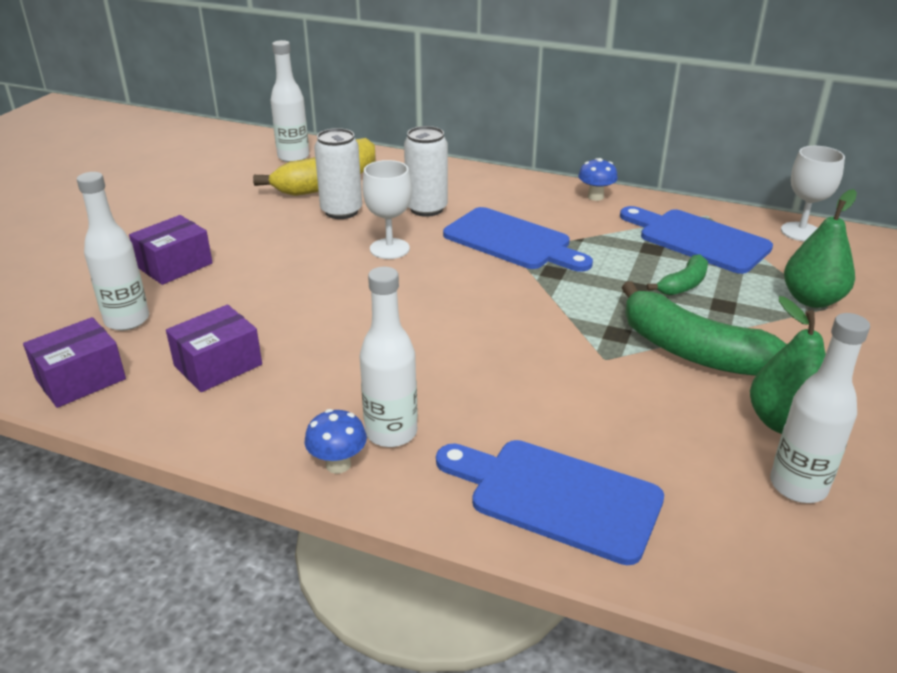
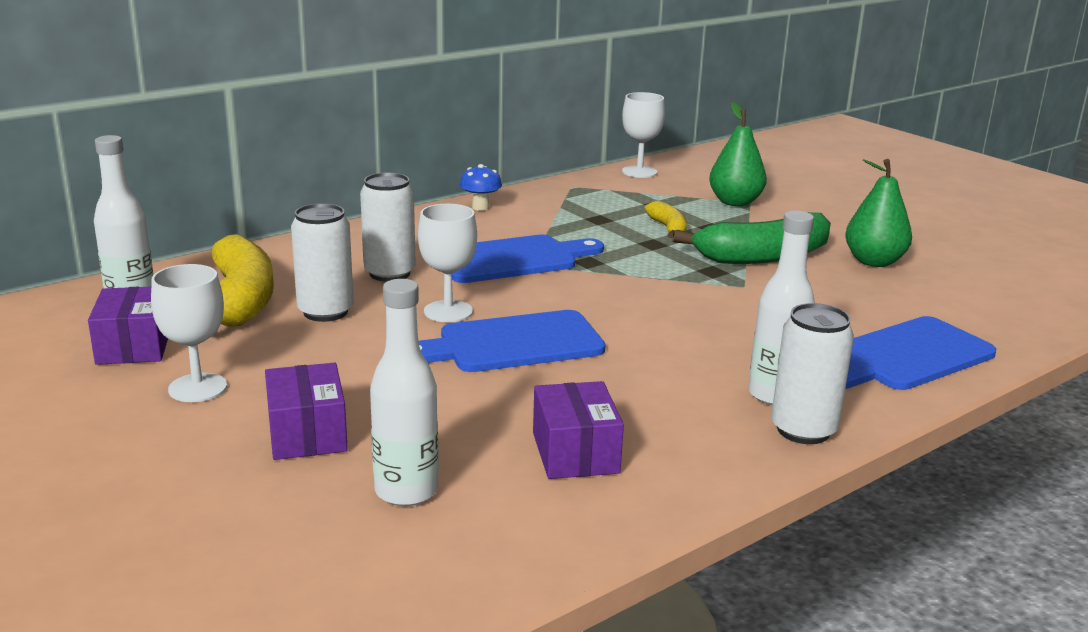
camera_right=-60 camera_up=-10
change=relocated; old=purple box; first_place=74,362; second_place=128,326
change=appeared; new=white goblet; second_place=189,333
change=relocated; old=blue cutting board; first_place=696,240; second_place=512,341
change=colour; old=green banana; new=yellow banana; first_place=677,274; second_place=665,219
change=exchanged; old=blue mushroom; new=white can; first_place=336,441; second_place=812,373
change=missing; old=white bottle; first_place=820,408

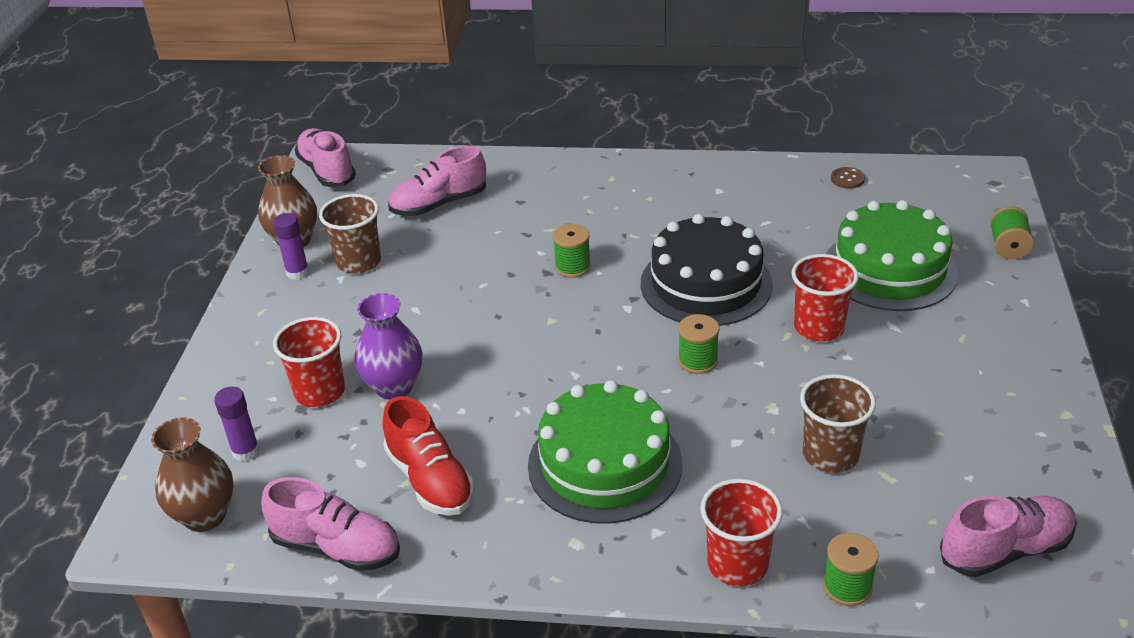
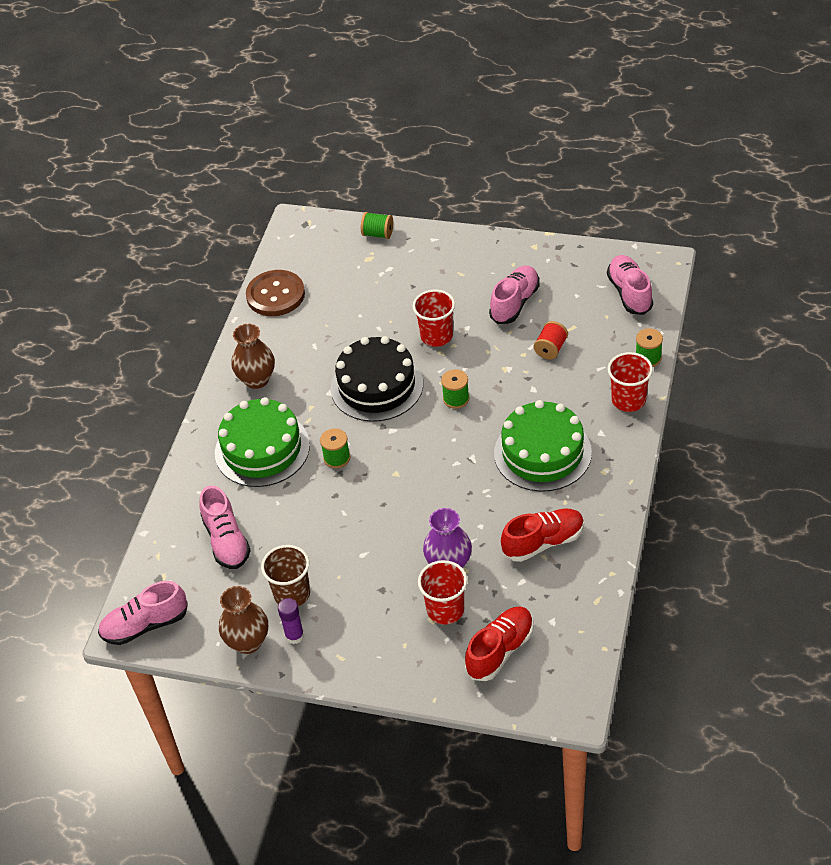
camera_right=-80 camera_up=10
change=relocated; old=green cake; first_place=892,255; second_place=262,442
change=relocated; old=brown vase; first_place=192,474; second_place=253,356
change=size; old=brown button; first_place=848,178; second_place=275,293; factor=2.39
change=exchanged; old=purple glue stick; new=red shoe; first_place=236,423; second_place=499,643
change=relocated; old=pink shoe; first_place=330,524; second_place=514,295
change=exchanged; old=brown cup; new=red spool; first_place=838,423; second_place=551,340

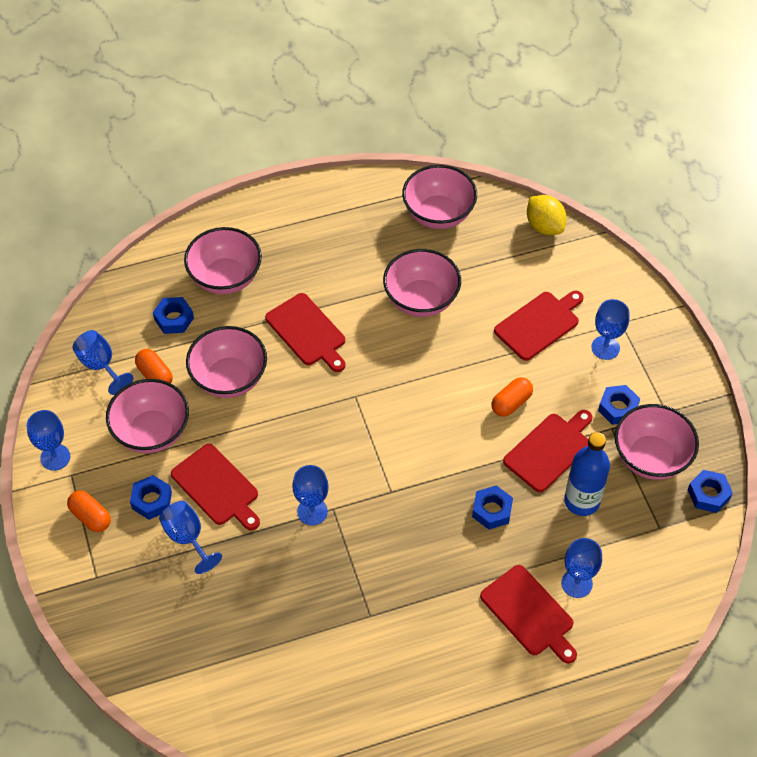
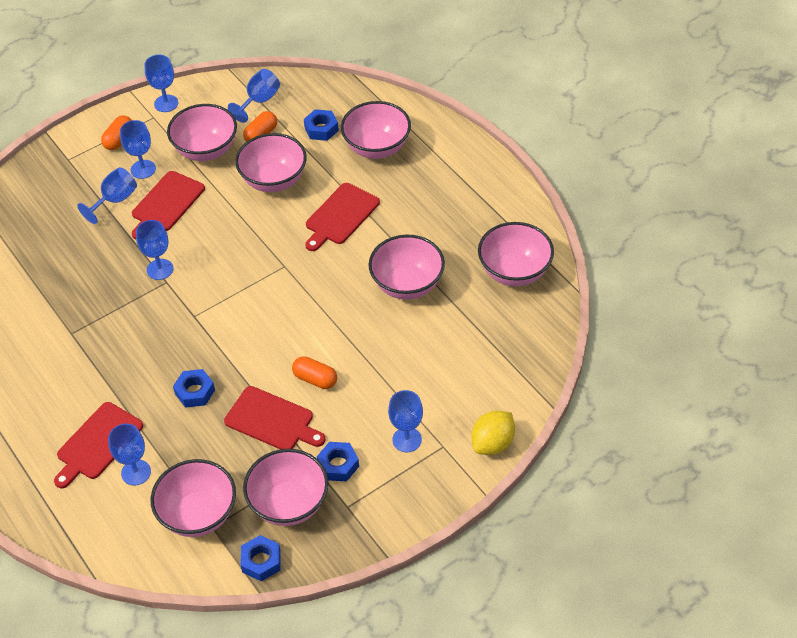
camera_right=75 camera_up=-5
change=exchanged; old=blue nut; new=blue goblet; first_place=151,497; second_place=138,149
change=appeared; new=pink bowl; second_place=193,498
change=relocated; old=yellow lemon; first_place=547,215; second_place=493,433
change=missing; old=red cutting board; first_place=539,326
change=missing; old=blue bottle; first_place=587,474

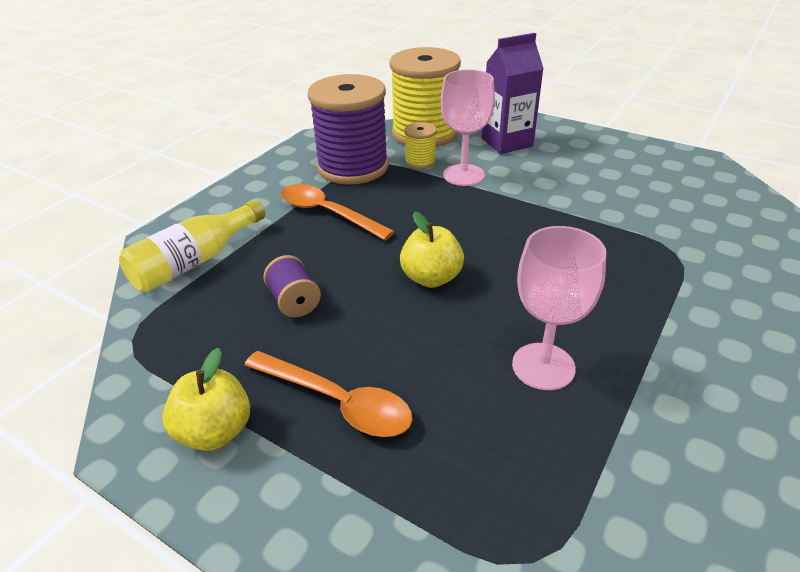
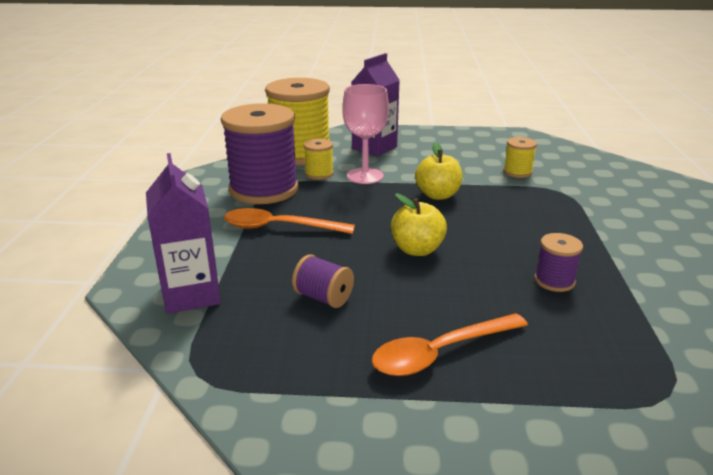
camera_right=-30 camera_up=-10
change=exchanged; old=yellow bottle; new=purple carton; first_place=192,245; second_place=183,233
change=spun; old=orange spoon; first_place=328,394; second_place=450,344; degrees=150
change=relocated; old=yellow apple; first_place=206,399; second_place=438,171
change=appeared; new=yellow spool; second_place=520,157
change=exchanged; old=pink goblet; new=purple spool; first_place=559,308; second_place=558,262

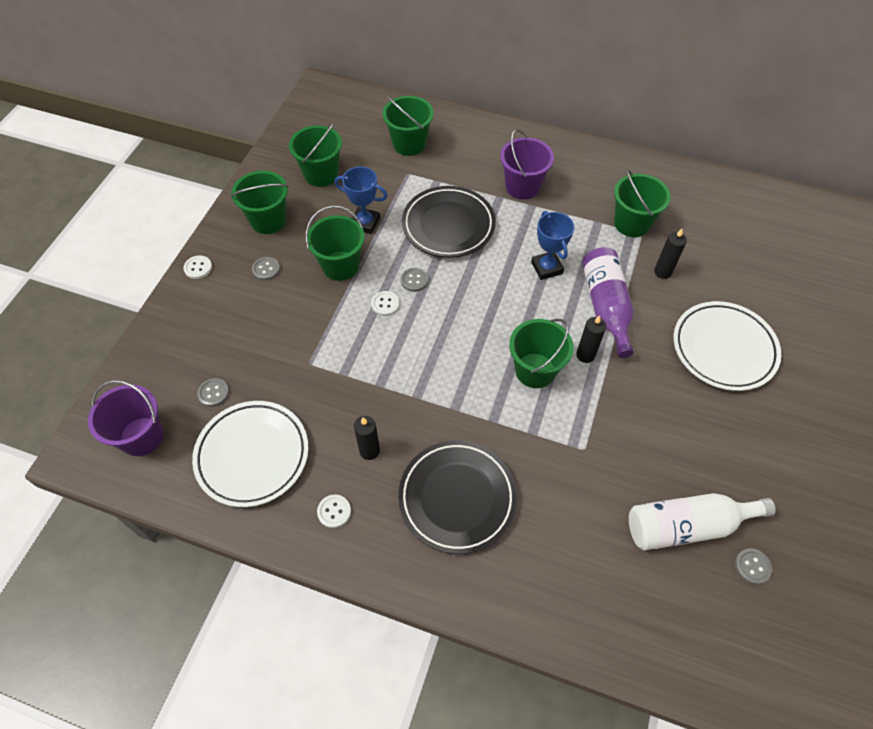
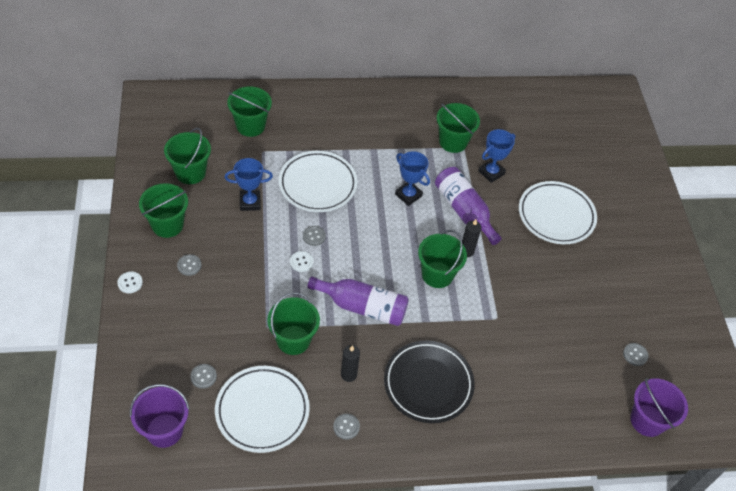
camera_right=-30 camera_up=-5
change=relocated; old=green bucket; first_place=335,243; second_place=293,323
change=colour; old=black plate; new=white plate; first_place=449,222; second_place=318,181
change=appeared; new=purple bottle; second_place=358,301
change=colour; old=white button; new=grey button; first_place=334,511; second_place=346,427
change=exchanged; old=black candle; new=blue trophy; first_place=670,254; second_place=496,156
change=relocated; old=purple bucket; first_place=527,164; second_place=659,407
change=missing; old=white bottle; first_place=702,521

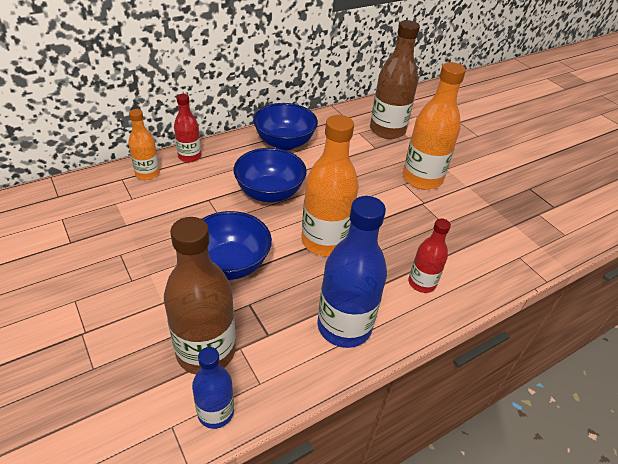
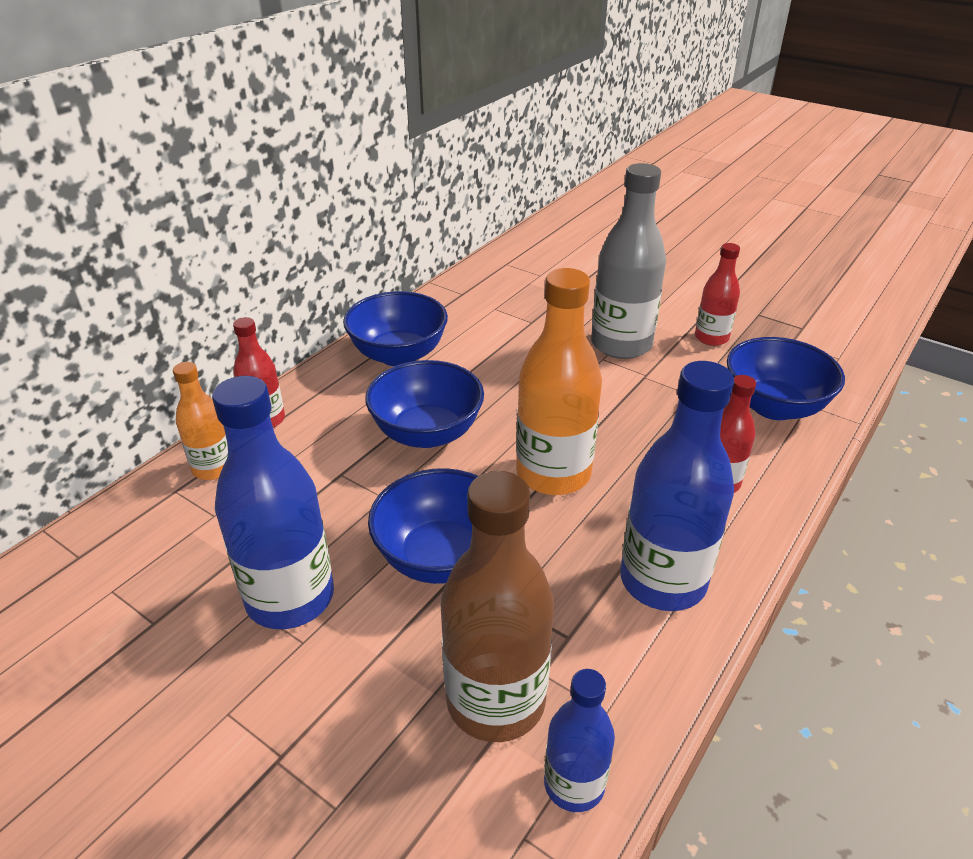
camera_right=-20 camera_up=-5
change=appeared; new=blue bottle; second_place=273,502
change=colour; old=orange bottle; new=grey bottle; first_place=434,126; second_place=628,261
change=appeared; new=red bottle; second_place=717,294
change=appeared; new=blue bowl; second_place=786,378
change=missing; old=brown bottle; first_place=395,79

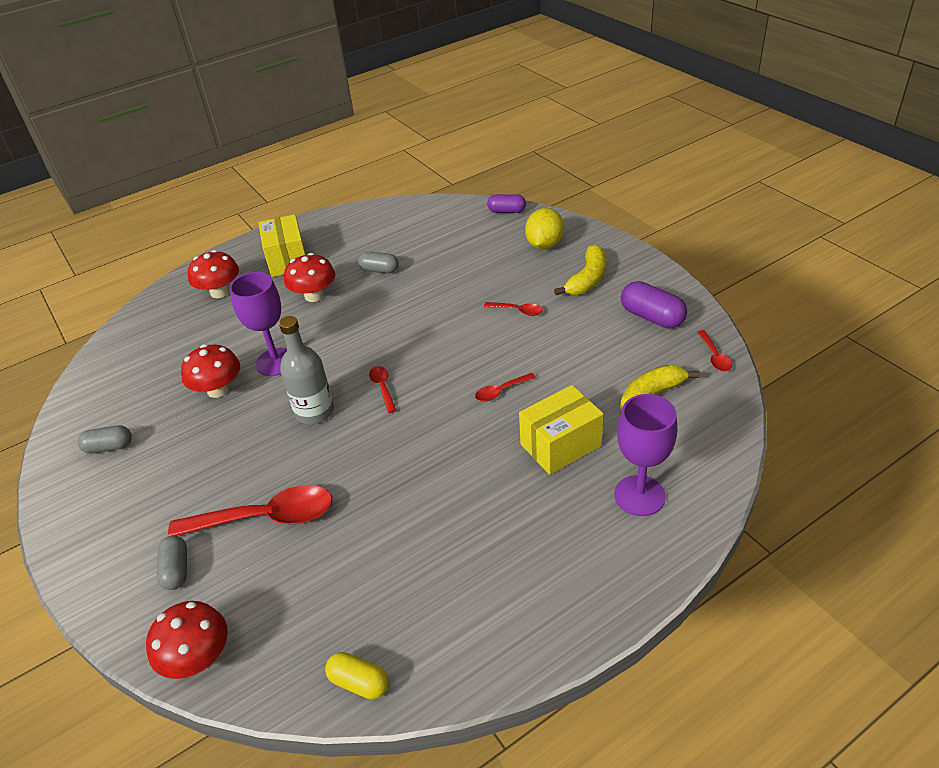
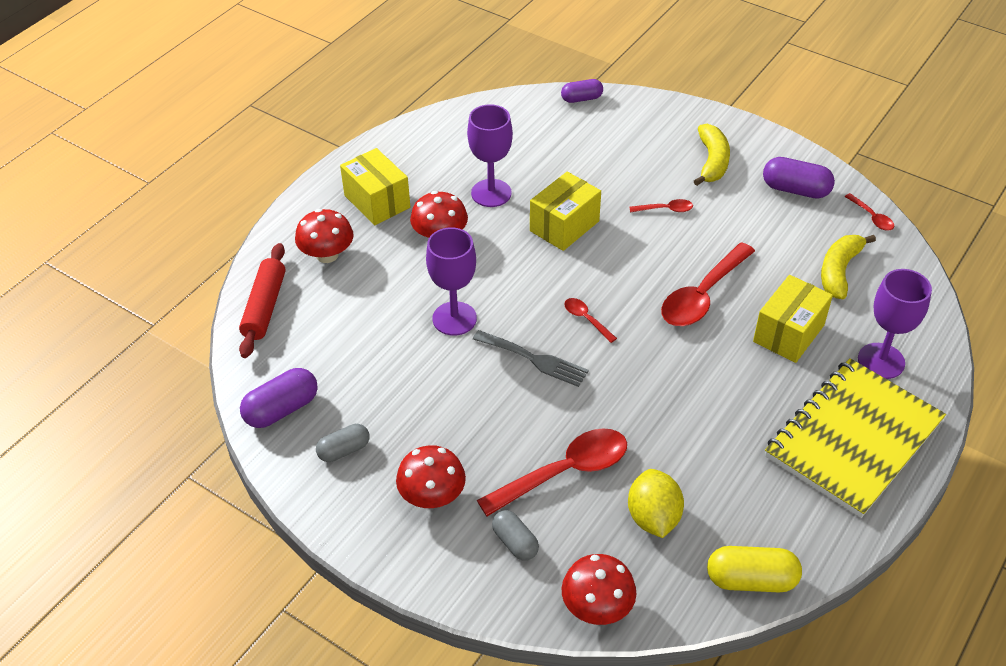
camera_right=-25 camera_up=5
change=appeared; new=red rolling pin; second_place=262,300
change=appeared; new=purple capsule; second_place=279,398
change=relocated; old=red mushroom; first_place=210,371; second_place=431,476
change=exchanged; old=grey capsule; new=purple goblet; first_place=378,262; second_place=490,155
change=exchanged; old=grey bottle; new=grey fork; first_place=306,370; second_place=531,358
change=appeared; new=yellow box; second_place=565,211
change=relocated; old=yellow lemon; first_place=544,228; second_place=656,503
change=size; old=red spoon; first_place=505,387; second_place=708,284; factor=2.15
change=size; old=yellow capsule; first_place=357,675; second_place=754,569; factor=1.51
change=appeared; new=yellow notebook; second_place=855,438

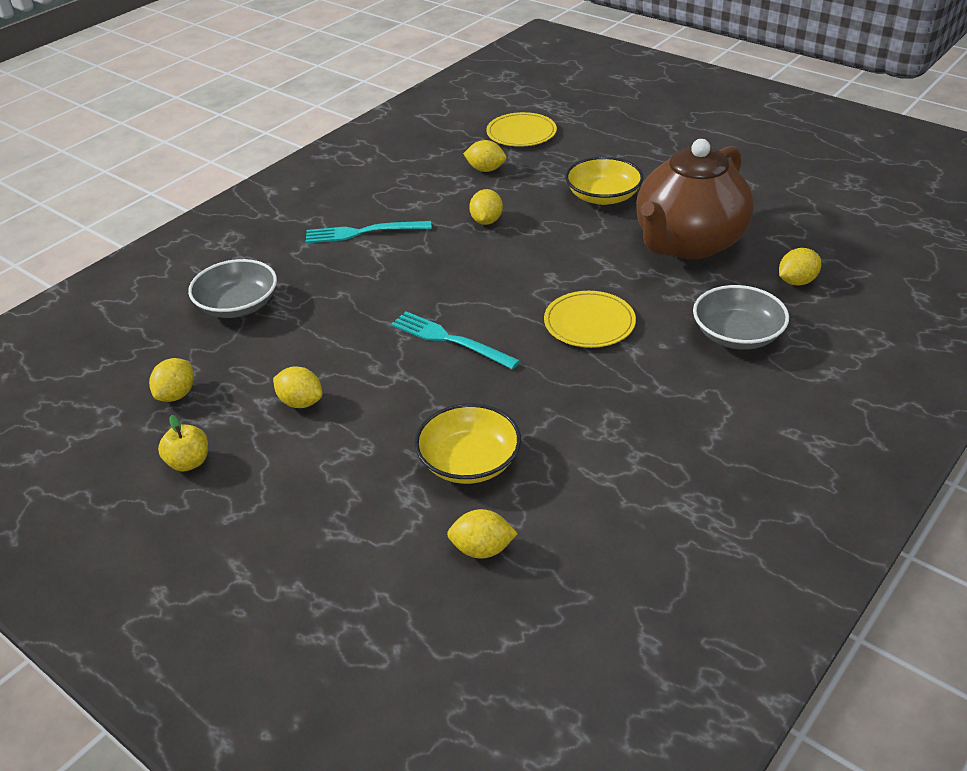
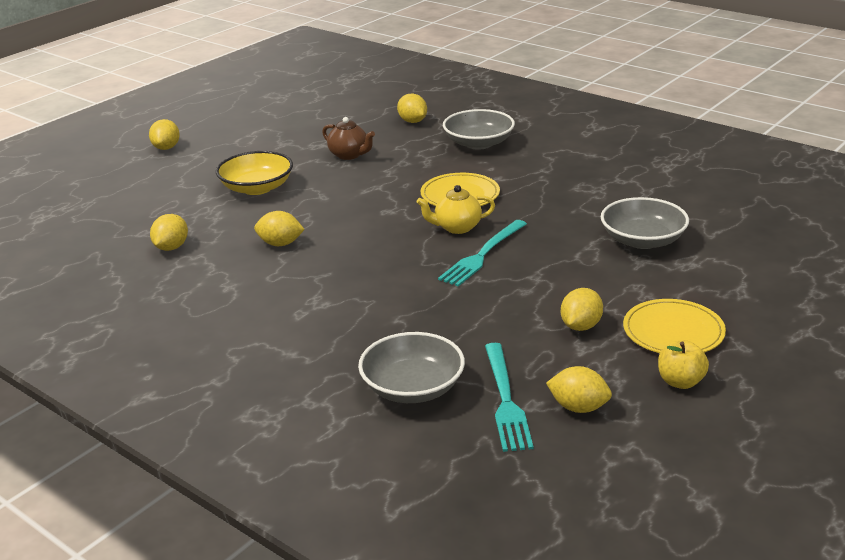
camera_right=-90 camera_up=-10
change=relocated; old=yellow lemon; first_place=482,534; second_place=164,134
change=size; old=brown teapot; first_place=695,199; second_place=348,138; factor=0.41
change=appeared; new=yellow teapot; second_place=455,209
change=relocated; old=turquoise fork; first_place=369,232; second_place=509,397
change=colour; old=yellow bowl; new=grey bowl; first_place=468,443; second_place=645,223
change=relocated; old=yellow plate; first_place=521,129; second_place=674,326

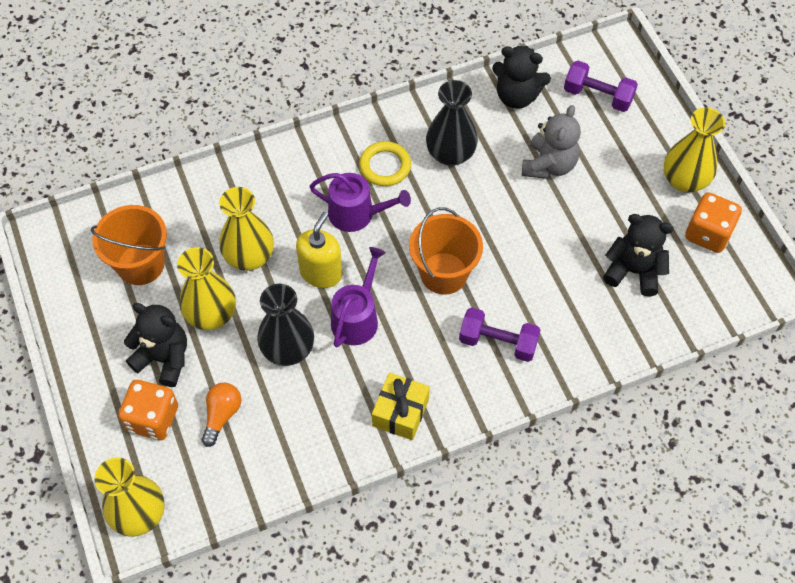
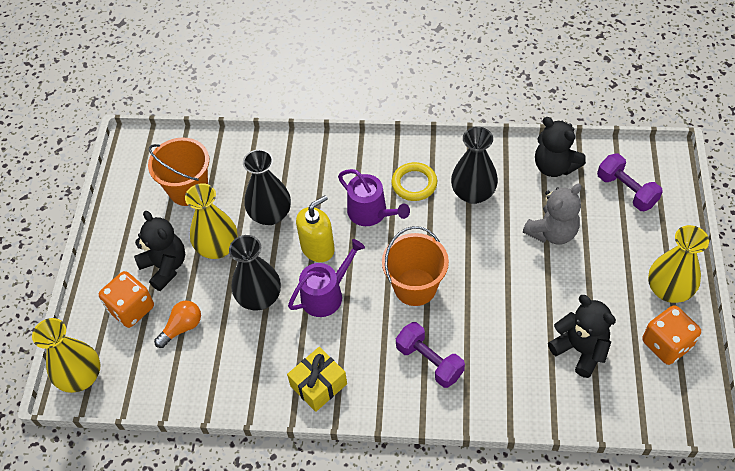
camera_right=30 camera_up=-5
change=colour; old=yellow vase; new=black vase; first_place=246,229; second_place=267,187

